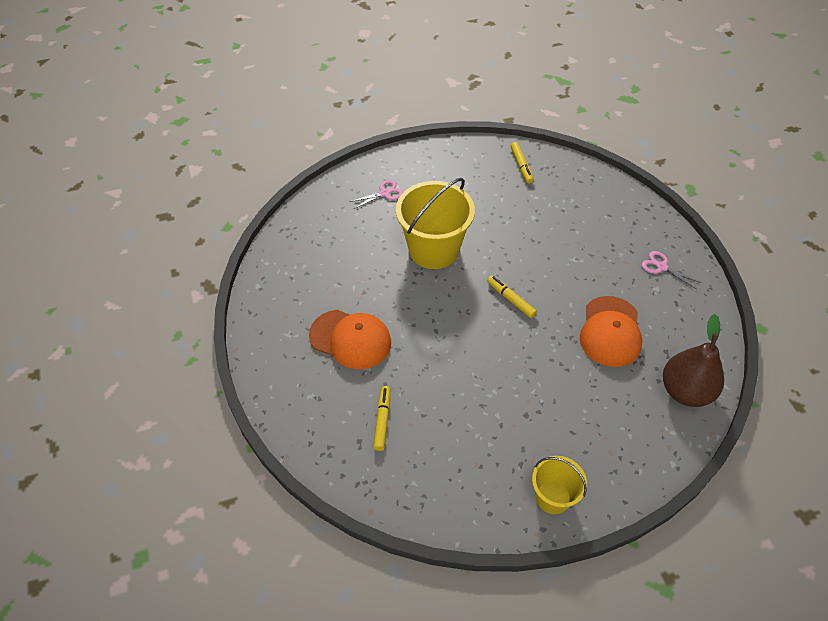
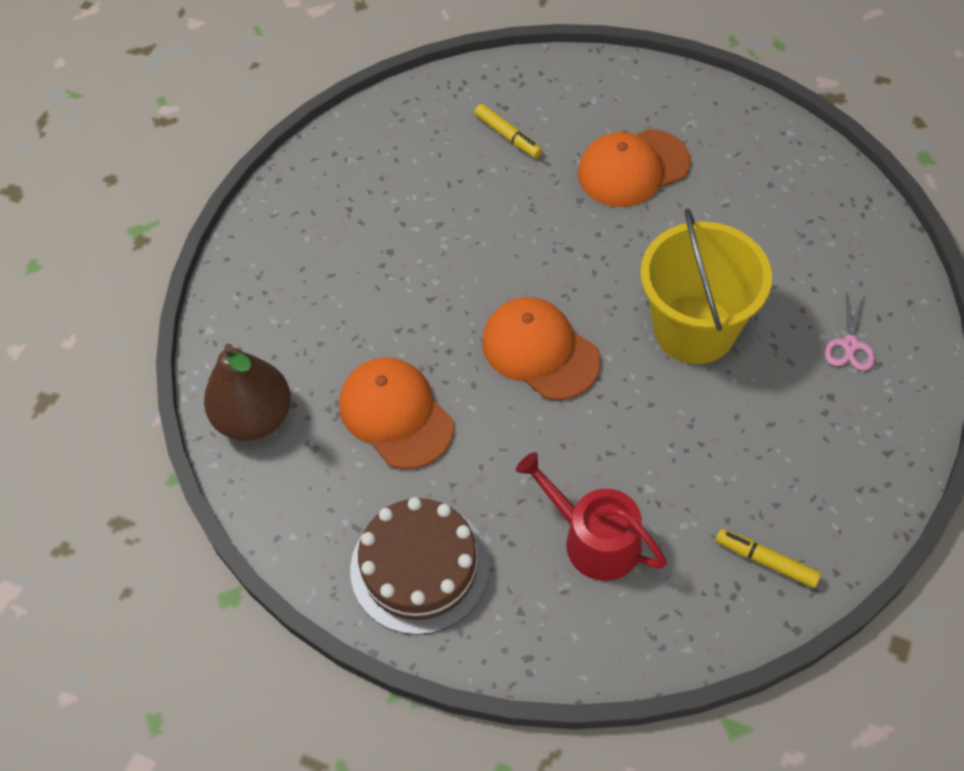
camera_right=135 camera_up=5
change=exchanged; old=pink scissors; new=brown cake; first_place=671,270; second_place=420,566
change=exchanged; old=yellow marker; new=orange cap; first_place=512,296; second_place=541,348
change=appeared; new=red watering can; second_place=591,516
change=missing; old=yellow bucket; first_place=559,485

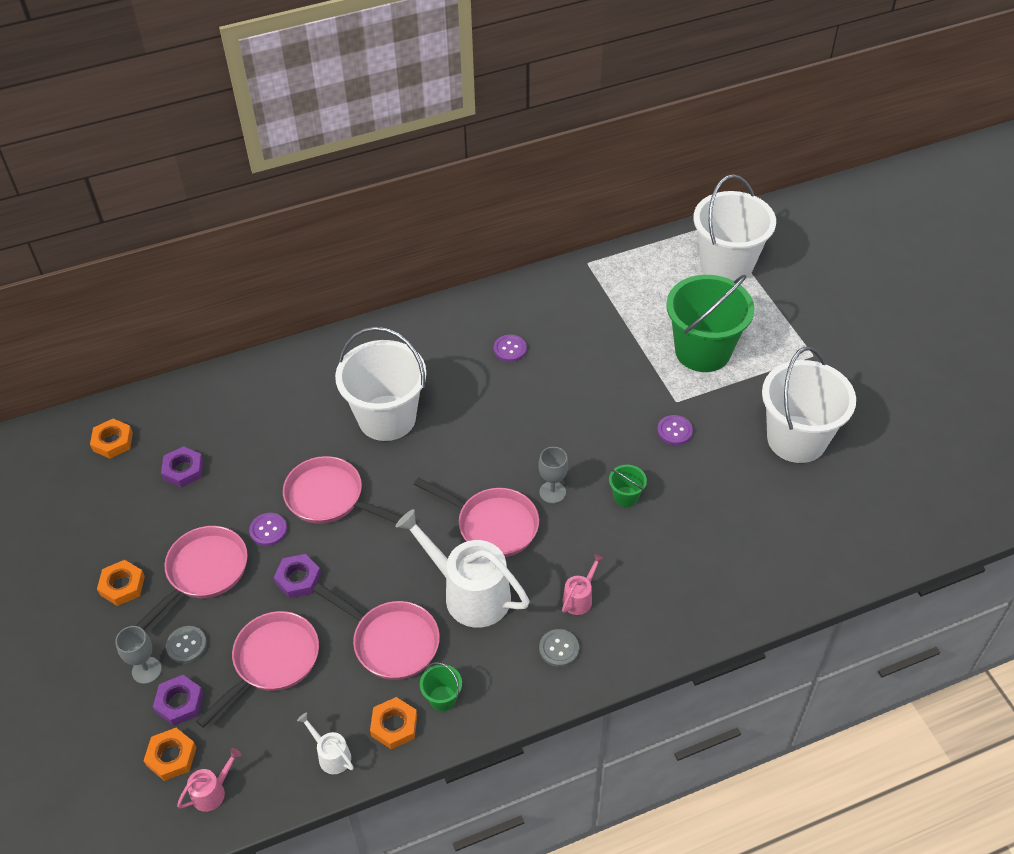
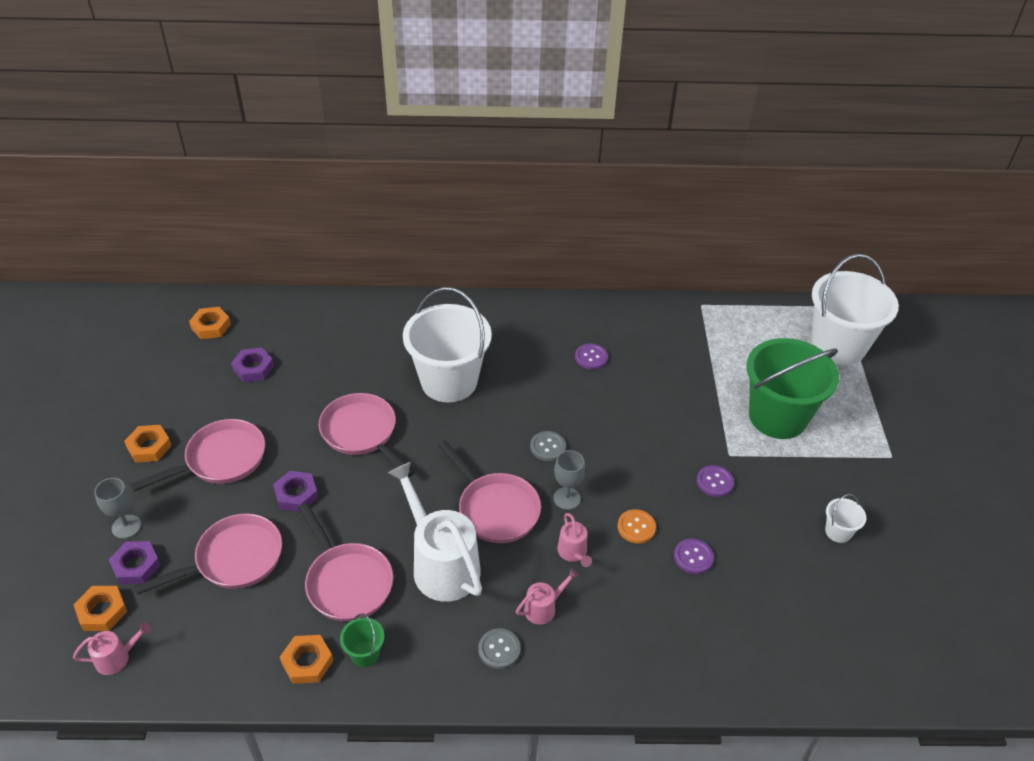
camera_right=20 camera_up=-5
change=relocated; old=grey button; first_place=186,644; second_place=548,446
change=appeared; new=pink watering can; second_place=574,540
change=exchanged; old=green bucket; new=orange button; first_place=628,486; second_place=636,526
change=relocated; old=purple button; first_place=268,529; second_place=694,556
change=size; old=white bucket; first_place=809,405; second_place=845,518; factor=0.41
change=missing; old=white watering can; first_place=325,743

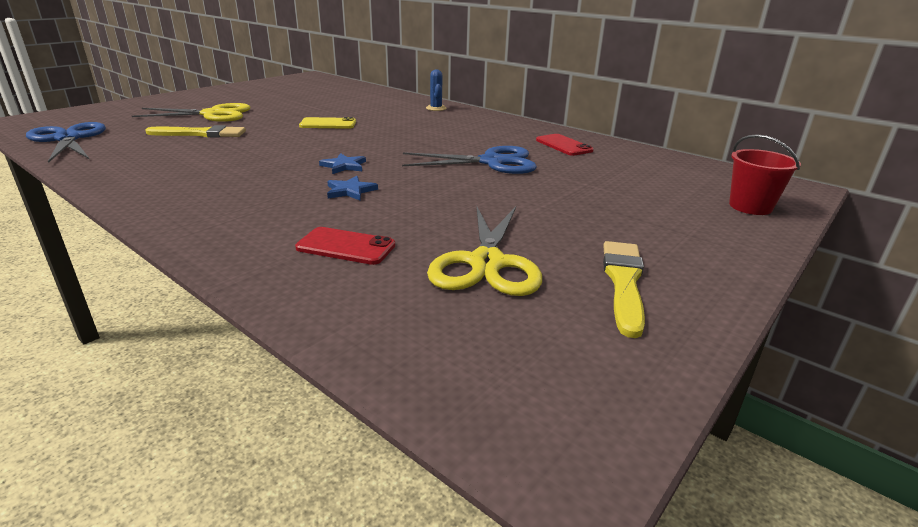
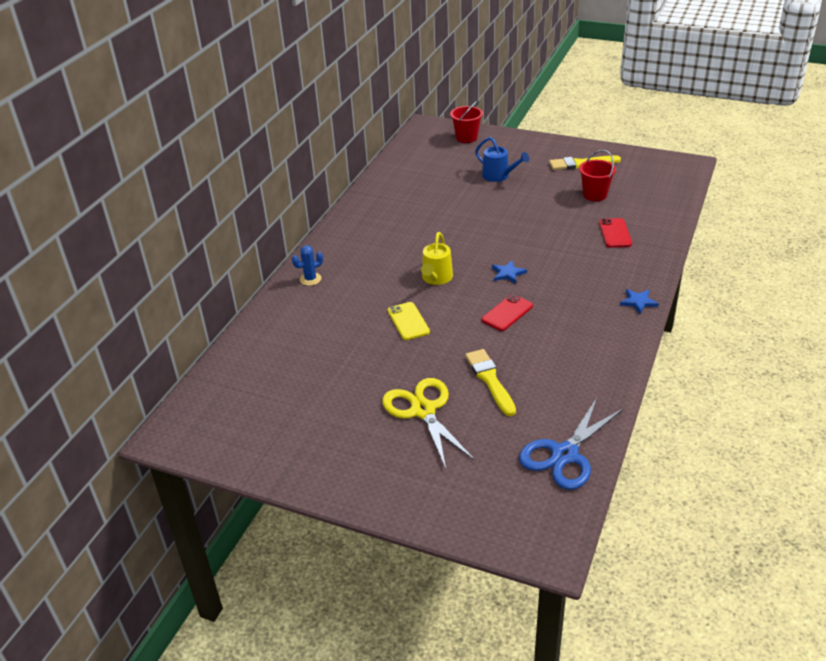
camera_right=-105 camera_up=10
change=appeared; new=yellow watering can; second_place=437,258
change=appeared; new=blue watering can; second_place=502,159
change=relocated; old=red phone; first_place=565,145; second_place=507,312
change=exchanged; old=yellow scissors; new=red bucket; first_place=484,251; second_place=597,175
change=relocated; old=blue star; first_place=352,188; second_place=639,301
change=missing; old=blue scissors; first_place=469,160

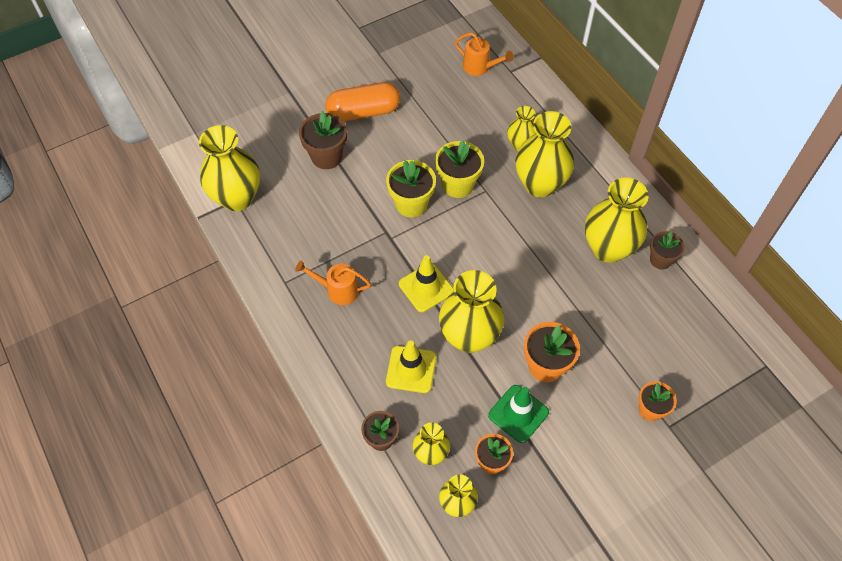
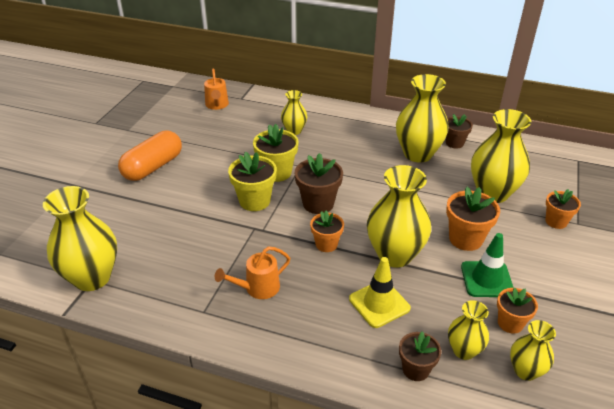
camera_right=-40 camera_up=-20
change=spun; old=orange watering can; first_place=484,54; second_place=216,89; degrees=90
change=relocated; old=brown flower pot; first_place=323,140; second_place=319,183
change=exchanged; old=yellow traffic cone; new=orange flower pot; first_place=426,283; second_place=327,231
change=relocated; old=yellow vase; first_place=544,154; second_place=501,156

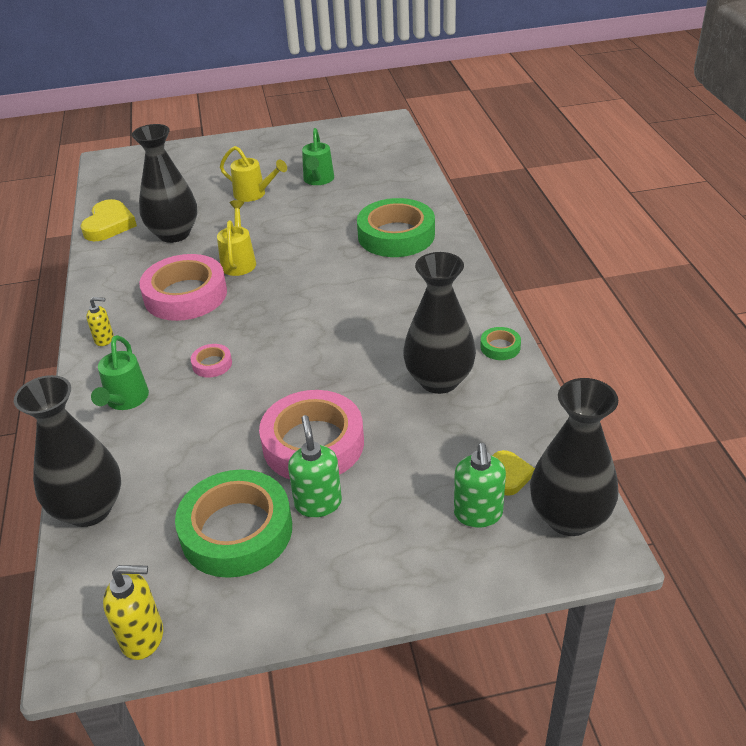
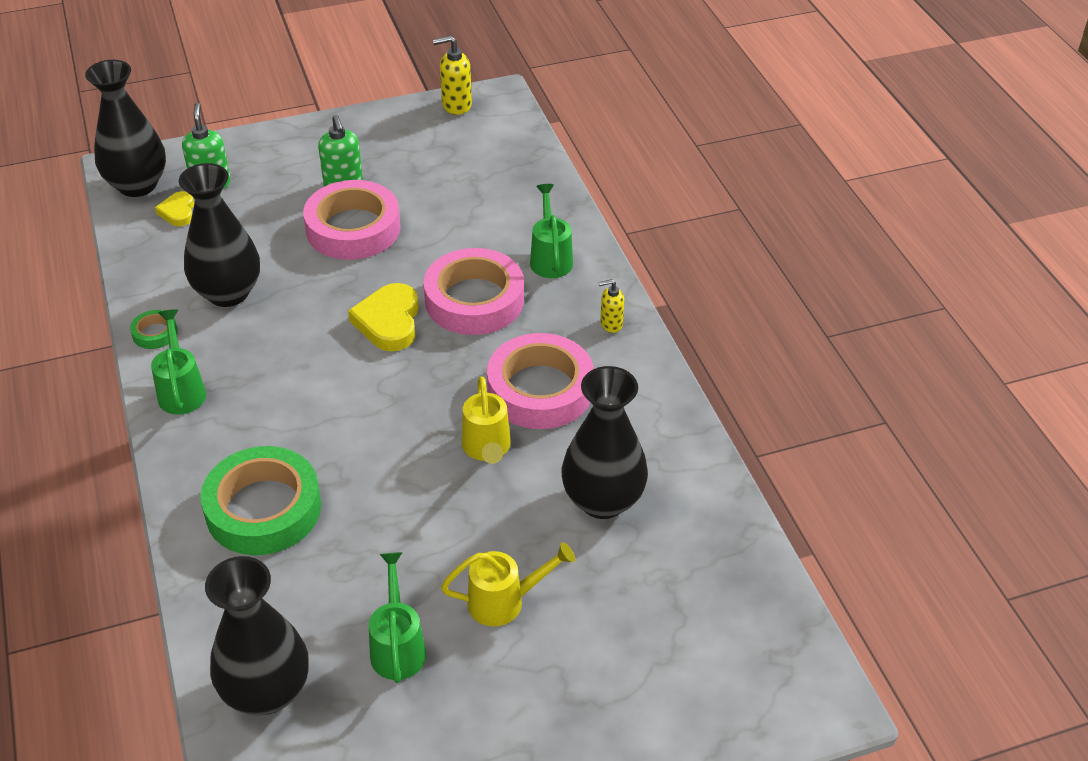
camera_right=170 camera_up=5
change=appeared; new=green watering can; second_place=178,362
change=relocated; old=black vase; first_place=67,451; second_place=257,635
change=relocated; old=yellow heart; first_place=108,220; second_place=383,317
change=size; old=pink tape; first_place=211,361; second_place=473,291; factor=2.3
change=spun; old=yellow watering can; first_place=253,174; second_place=508,584; degrees=150
change=missing; old=green tape; first_place=233,523

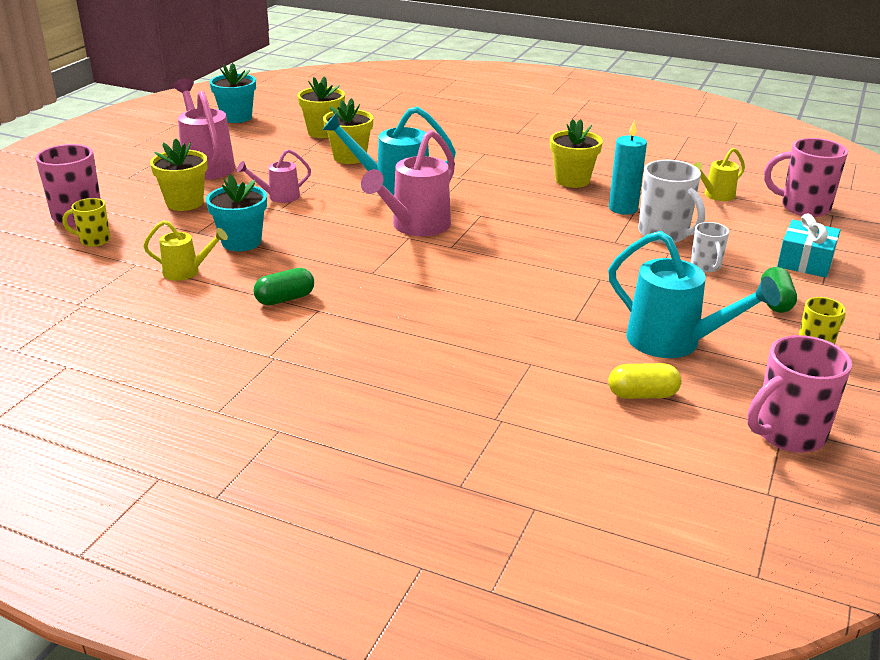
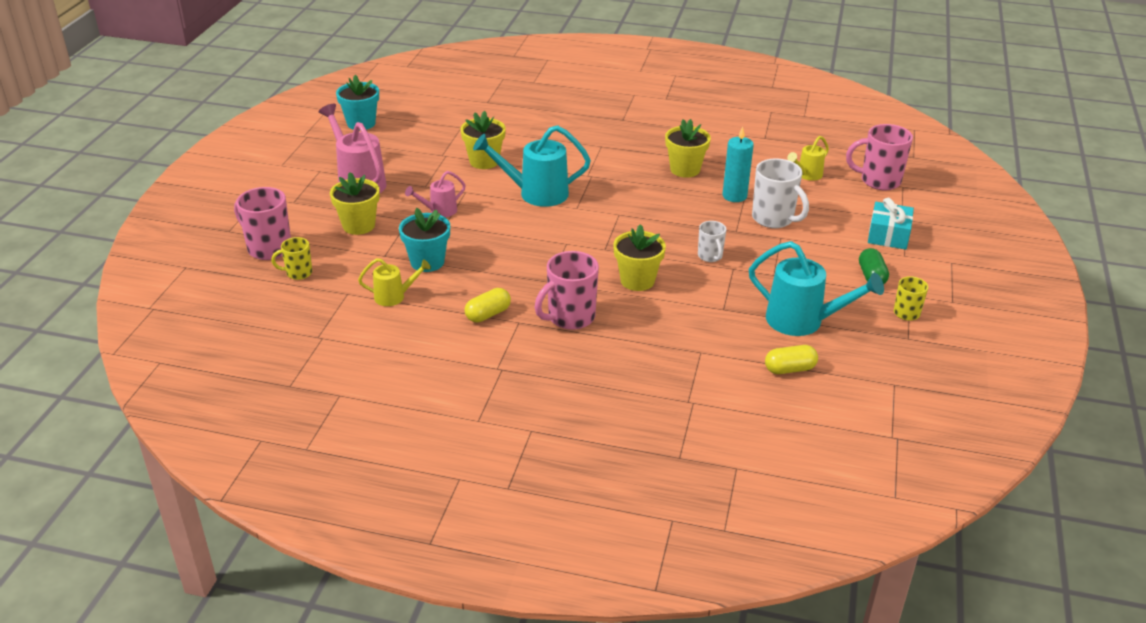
camera_right=-10 camera_up=5
change=colour; old=green capsule; new=yellow capsule; first_place=284,286; second_place=487,305
change=relocated; old=pink mug; first_place=799,394; second_place=567,290
change=relocated; old=yellow flower pot; first_place=321,107; second_place=639,257
change=relocated; old=white mug; first_place=710,247; second_place=712,241
change=missing; old=pink watering can; first_place=408,183

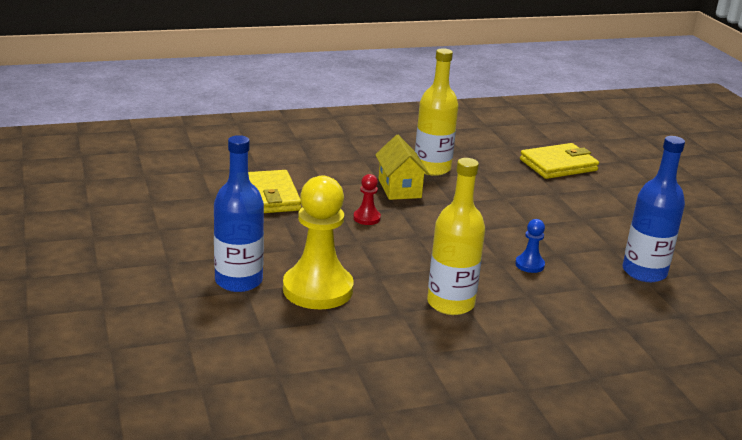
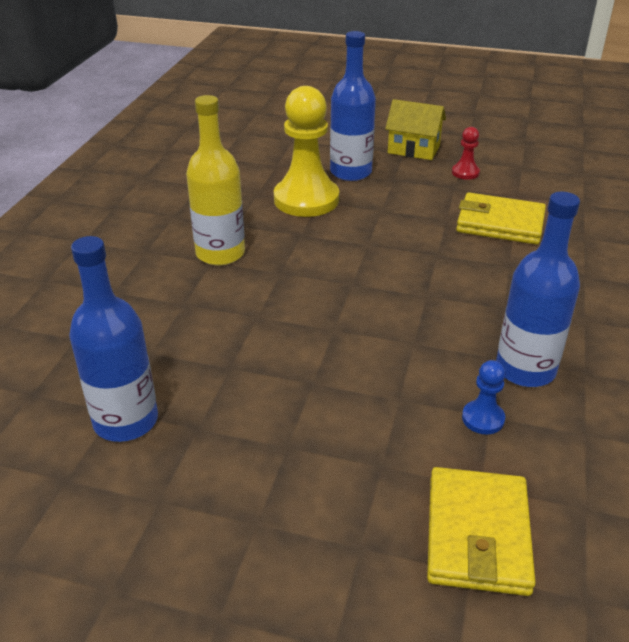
camera_right=125 camera_up=10
change=relocated; old=yellow house; first_place=402,167; second_place=415,129
change=relocated; old=red pawn; first_place=367,199; second_place=466,153
change=relocated; old=blue pawn; first_place=530,246; second_place=483,397
change=colour; old=yellow bottle; new=blue bottle; first_place=437,112; second_place=538,289

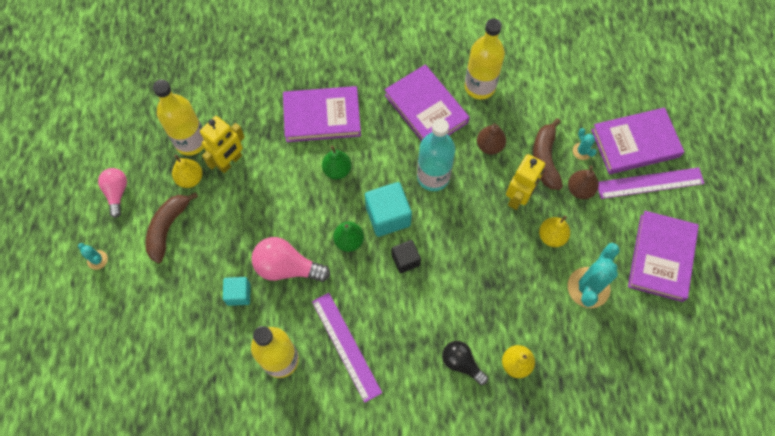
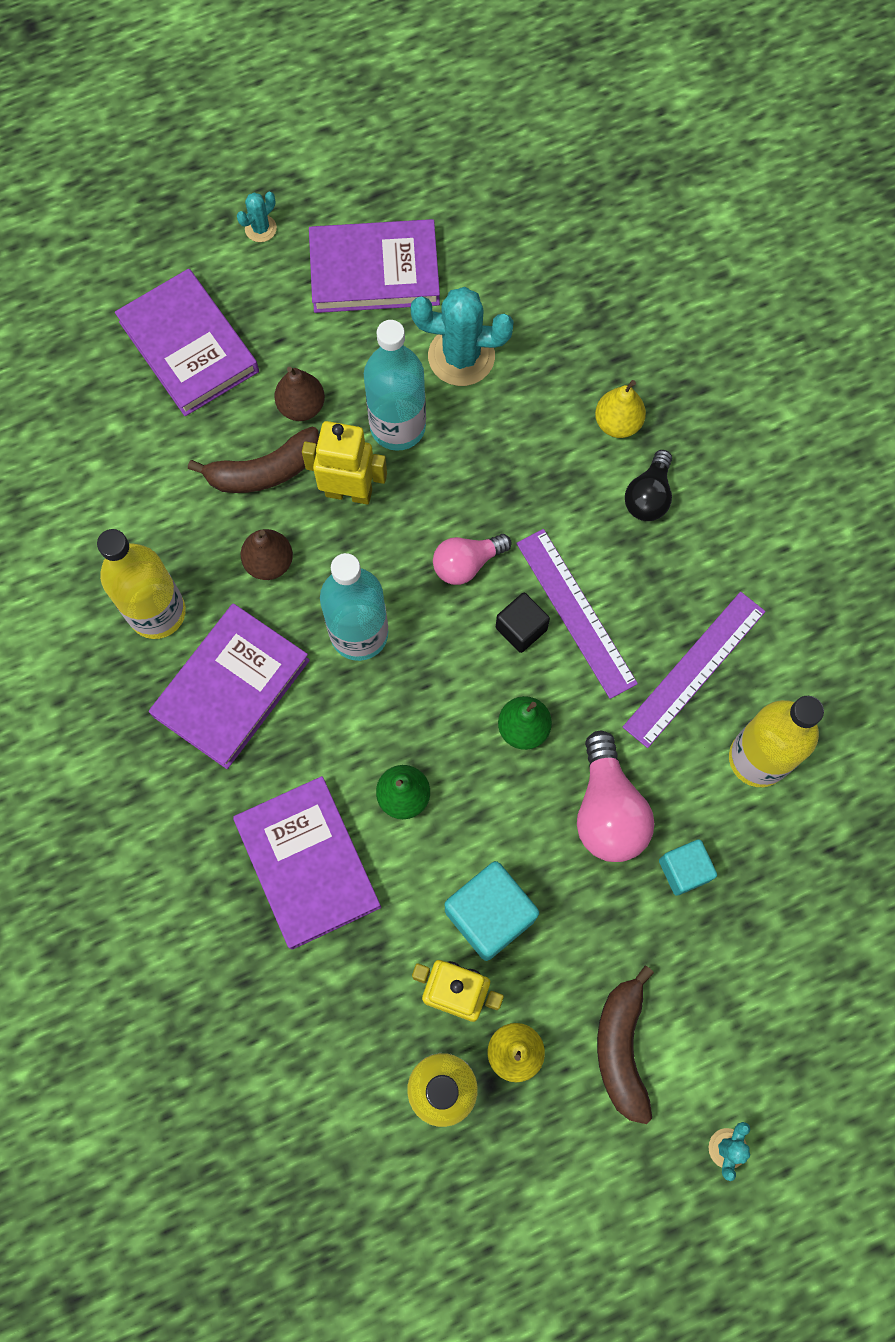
camera_right=-110 camera_up=5
change=relocated; old=turquoise cactus; first_place=585,144; second_place=257,217
change=exchanged; old=yellow pear; new=turquoise bottle; first_place=554,231; second_place=395,385
change=relocated; old=pink light bulb; first_place=112,193; second_place=472,559
change=relocated; old=turquoise cube; first_place=388,209; second_place=492,911
change=relocated; old=purple ruler; first_place=651,183; second_place=577,614
change=spun; old=brown banana; first_place=171,227; second_place=625,1044; degrees=90

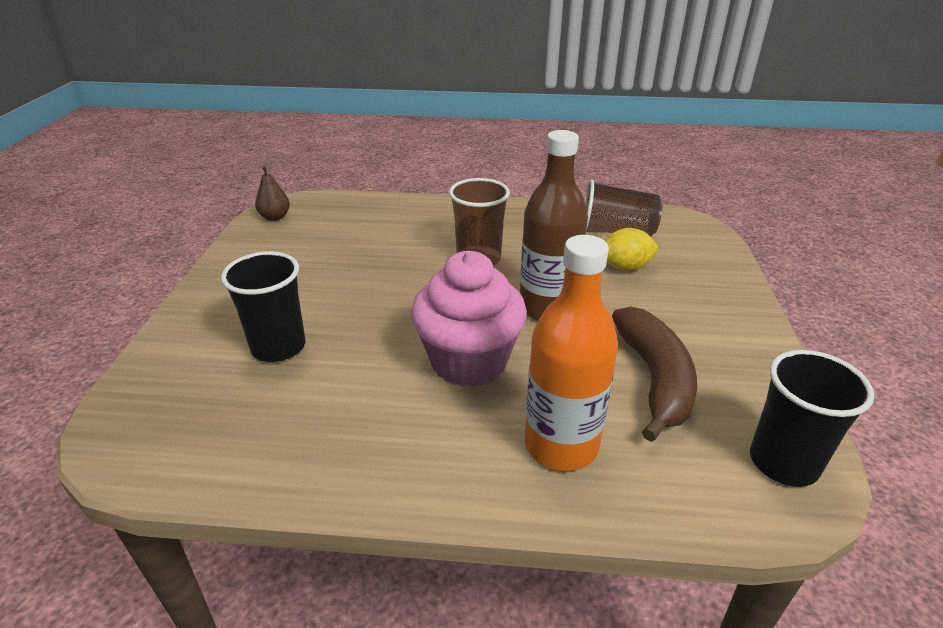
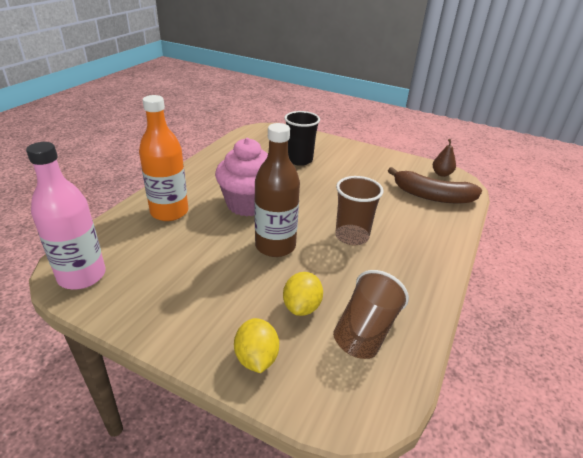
camera_right=110 camera_up=0
change=exchanged; old=black cup; new=pink bottle; first_place=812,418; second_place=65,215
change=appeared; new=yellow lemon; second_place=256,345
change=relocated; old=brown banana; first_place=654,374; second_place=435,185

